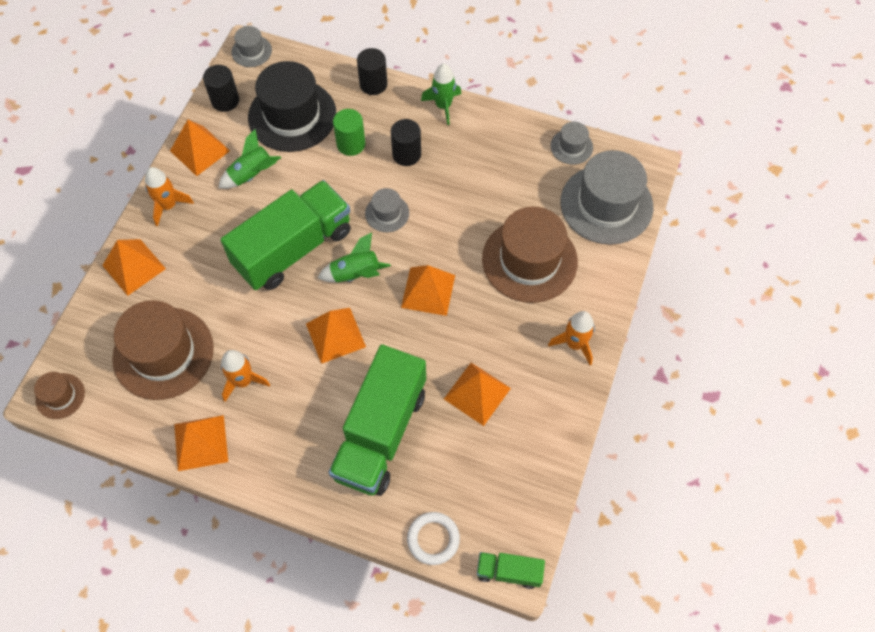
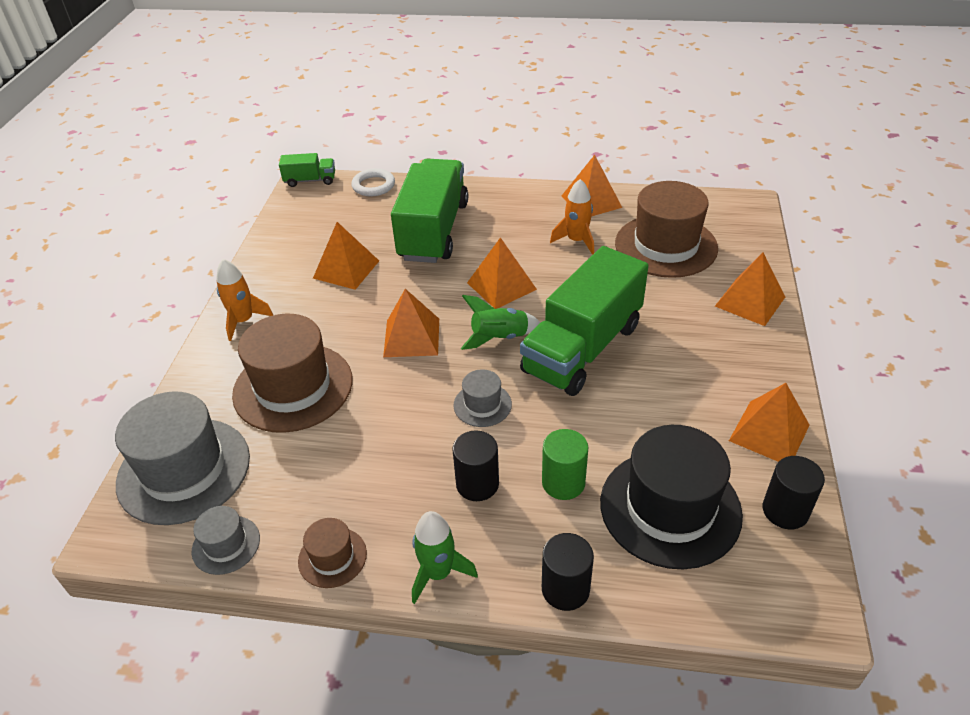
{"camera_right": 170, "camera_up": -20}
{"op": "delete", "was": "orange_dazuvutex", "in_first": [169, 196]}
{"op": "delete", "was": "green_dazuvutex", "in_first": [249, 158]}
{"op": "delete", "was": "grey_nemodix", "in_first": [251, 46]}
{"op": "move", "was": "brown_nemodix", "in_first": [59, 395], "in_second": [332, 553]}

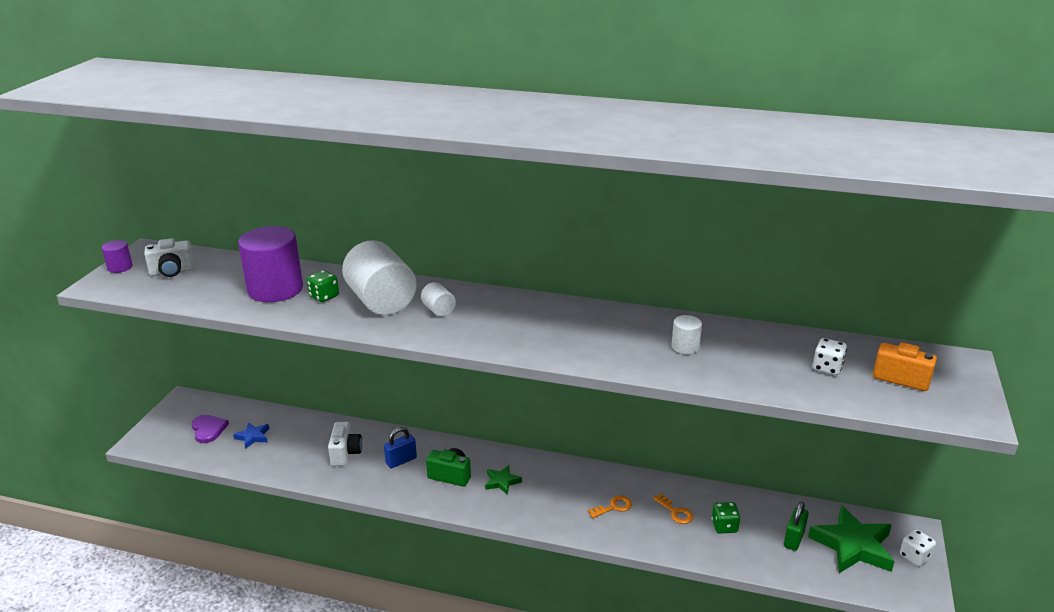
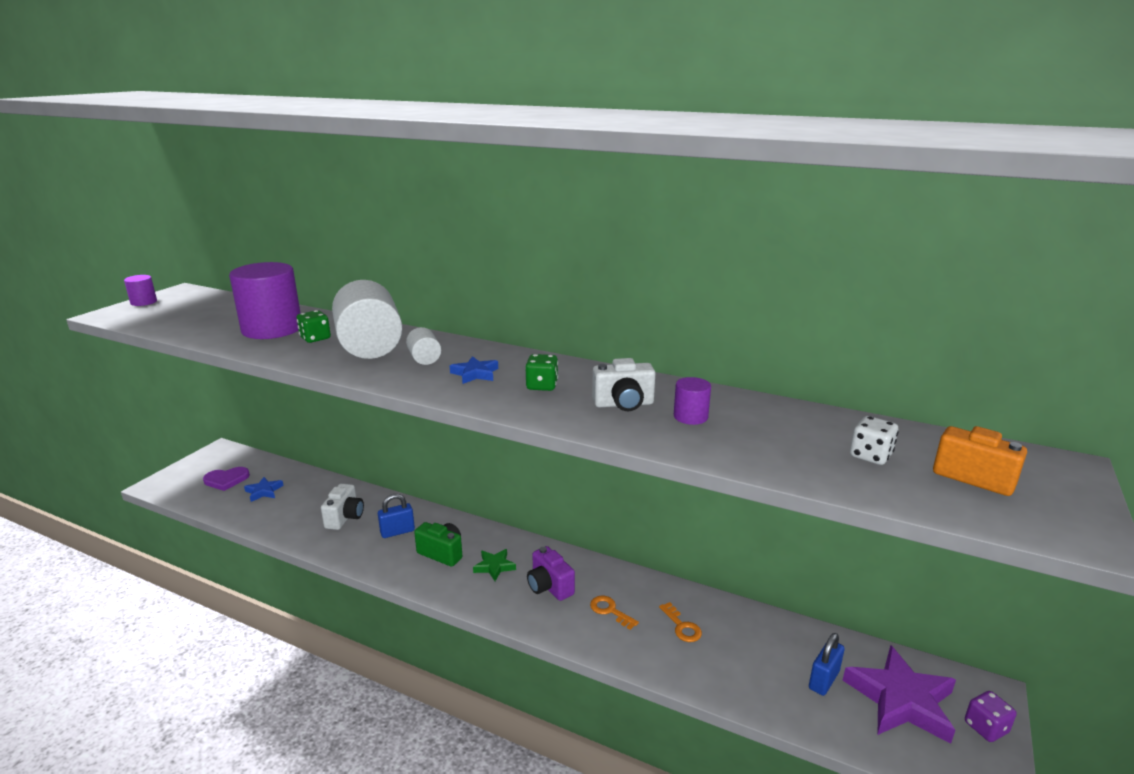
{"camera_right": 10, "camera_up": -5}
{"op": "insert", "now": "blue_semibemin", "in_second": [474, 370]}
{"op": "insert", "now": "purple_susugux", "in_second": [551, 573]}
{"op": "move", "was": "white_susugux", "in_first": [169, 257], "in_second": [623, 384]}
{"op": "move", "was": "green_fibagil", "in_first": [726, 517], "in_second": [541, 372]}
{"op": "recolor", "was": "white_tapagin", "now": "purple_tapagin", "in_first": [687, 334], "in_second": [692, 401]}
{"op": "recolor", "was": "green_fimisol", "now": "blue_fimisol", "in_first": [796, 526], "in_second": [827, 664]}
{"op": "recolor", "was": "green_semibemin", "now": "purple_semibemin", "in_first": [851, 539], "in_second": [899, 694]}
{"op": "recolor", "was": "white_fibagil", "now": "purple_fibagil", "in_first": [918, 548], "in_second": [991, 716]}
{"op": "rotate", "was": "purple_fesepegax", "in_first": [210, 429], "in_second": [226, 479], "clockwise": 90}
{"op": "rotate", "was": "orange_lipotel", "in_first": [610, 507], "in_second": [614, 613], "clockwise": -120}

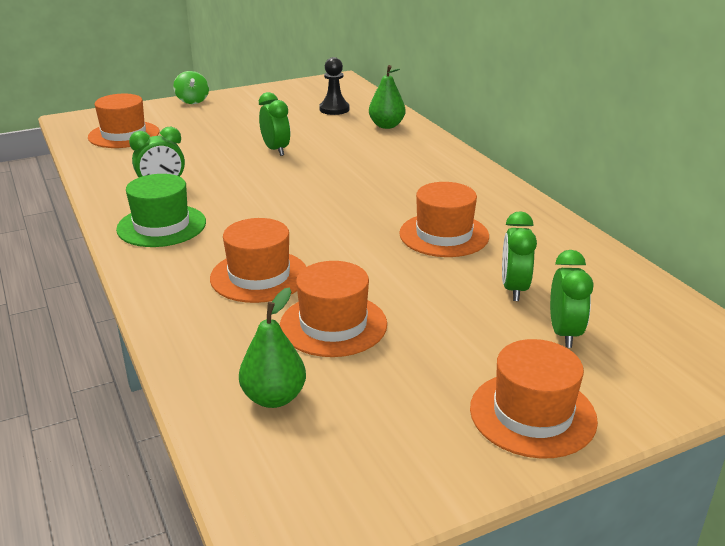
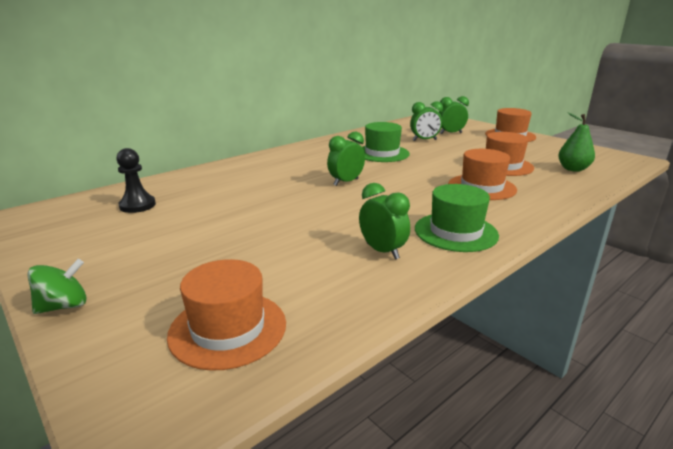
{"camera_right": -105, "camera_up": -5}
{"op": "delete", "was": "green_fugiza", "in_first": [387, 97]}
{"op": "move", "was": "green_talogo", "in_first": [274, 124], "in_second": [346, 159]}
{"op": "recolor", "was": "orange_nemodix", "now": "green_nemodix", "in_first": [444, 219], "in_second": [386, 142]}

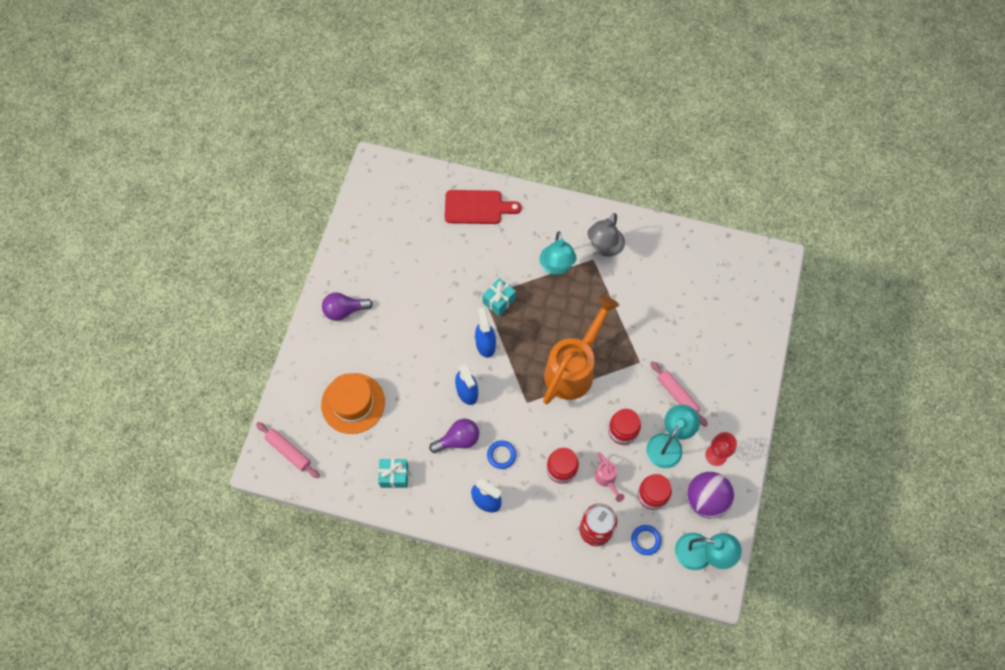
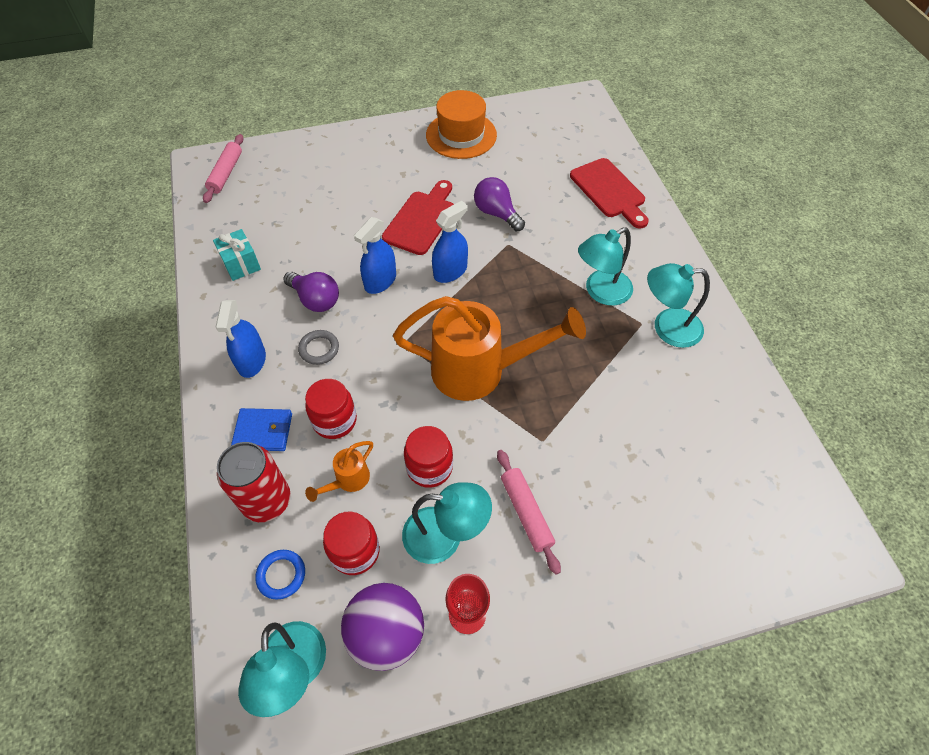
{"camera_right": 60, "camera_up": -10}
{"op": "delete", "was": "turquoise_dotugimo", "in_first": [499, 297]}
{"op": "insert", "now": "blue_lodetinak", "in_second": [261, 429]}
{"op": "insert", "now": "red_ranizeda", "in_second": [418, 217]}
{"op": "move", "was": "orange_nemodix", "in_first": [353, 403], "in_second": [461, 124]}
{"op": "move", "was": "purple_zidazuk", "in_first": [347, 306], "in_second": [499, 204]}
{"op": "recolor", "was": "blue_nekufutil", "now": "grey_nekufutil", "in_first": [501, 454], "in_second": [318, 347]}
{"op": "recolor", "was": "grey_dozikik", "now": "turquoise_dozikik", "in_first": [606, 235], "in_second": [678, 305]}
{"op": "recolor", "was": "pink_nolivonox", "now": "orange_nolivonox", "in_first": [609, 477], "in_second": [339, 471]}
{"op": "rotate", "was": "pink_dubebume", "in_first": [679, 394], "in_second": [529, 512], "clockwise": -45}

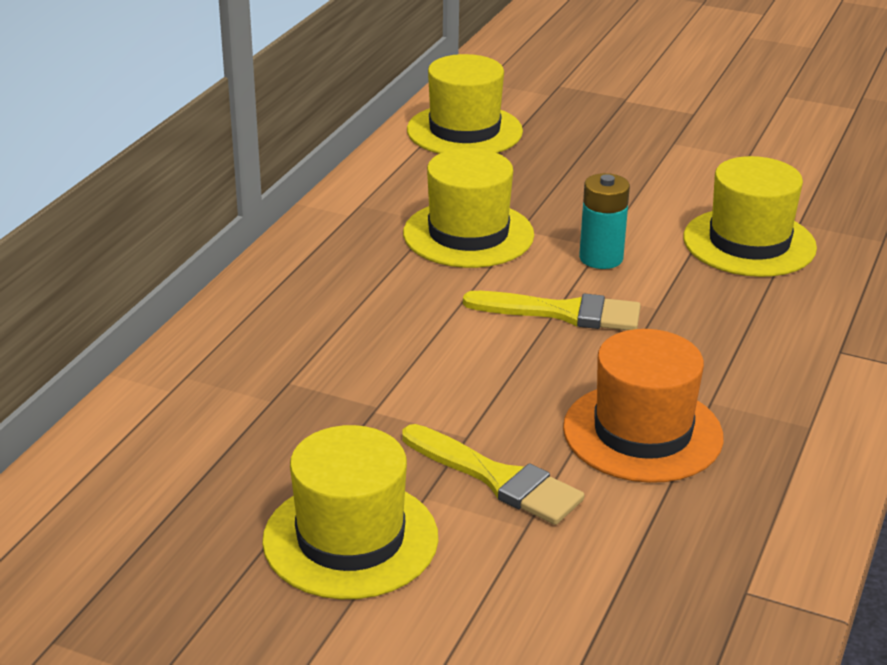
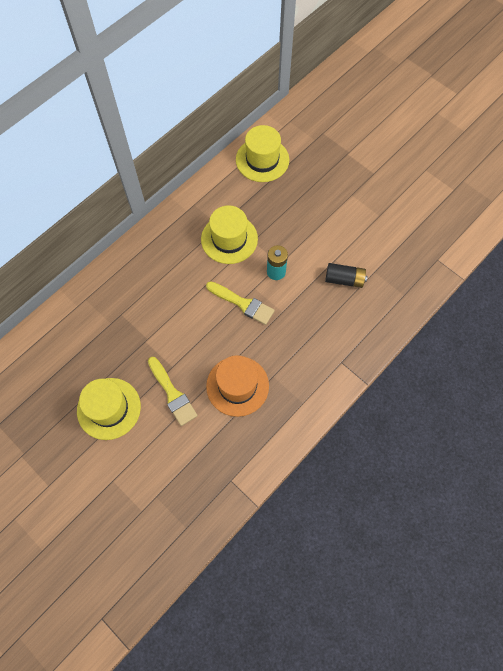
{"camera_right": 20, "camera_up": 35}
{"op": "replace", "was": "yellow_nemodix", "now": "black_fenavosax", "in_first": [750, 216], "in_second": [346, 275]}

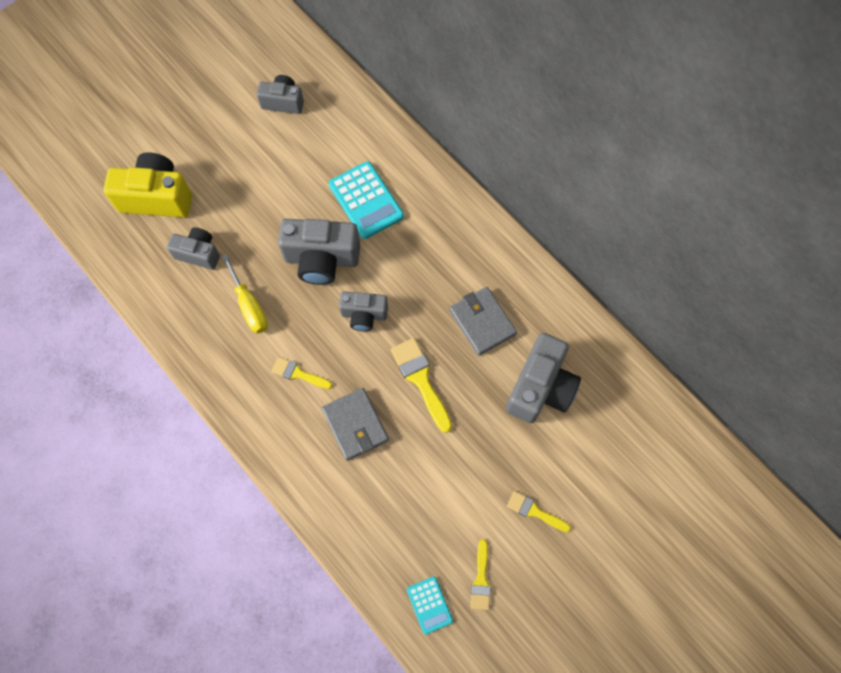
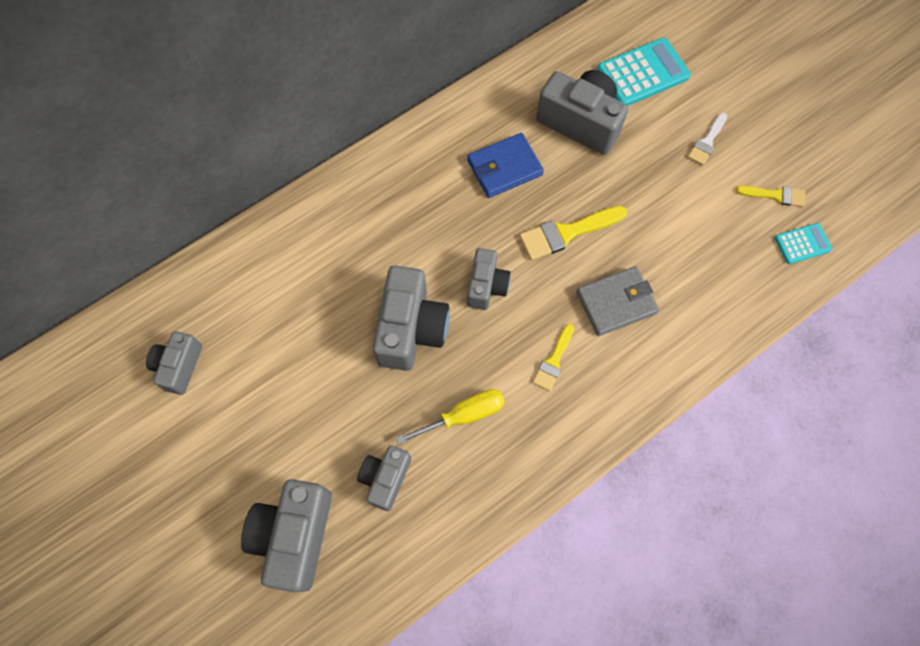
{"camera_right": -85, "camera_up": 0}
{"op": "move", "was": "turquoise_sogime", "in_first": [366, 200], "in_second": [644, 72]}
{"op": "recolor", "was": "yellow_susugux", "now": "grey_susugux", "in_first": [147, 184], "in_second": [286, 535]}
{"op": "recolor", "was": "grey_lodetinak", "now": "blue_lodetinak", "in_first": [483, 321], "in_second": [505, 165]}
{"op": "recolor", "was": "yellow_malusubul", "now": "white_malusubul", "in_first": [539, 511], "in_second": [707, 139]}

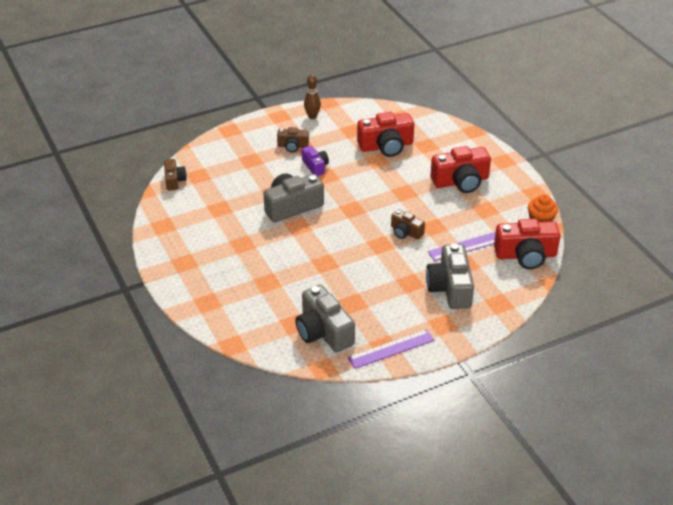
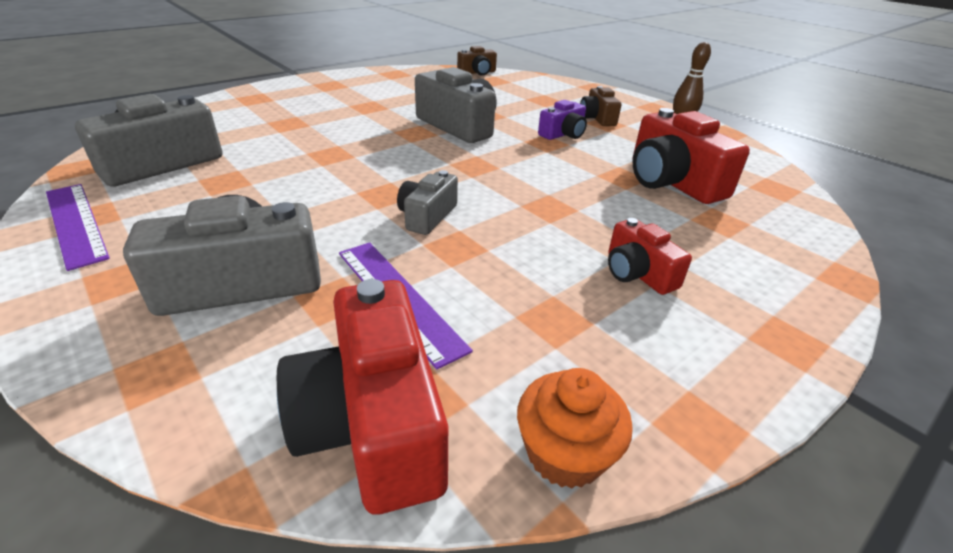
{"camera_right": 75, "camera_up": -5}
{"op": "recolor", "was": "brown_susugux", "now": "grey_susugux", "in_first": [408, 224], "in_second": [427, 202]}
{"op": "resize", "was": "red_susugux", "in_first": [460, 169], "in_second": [650, 256], "ratio": 0.56}

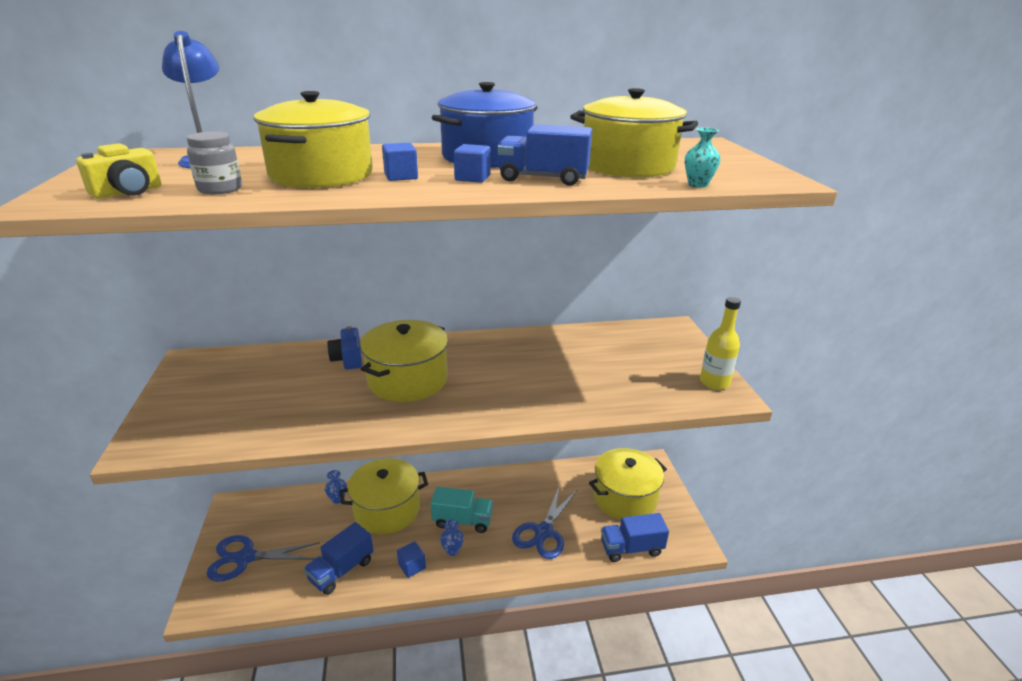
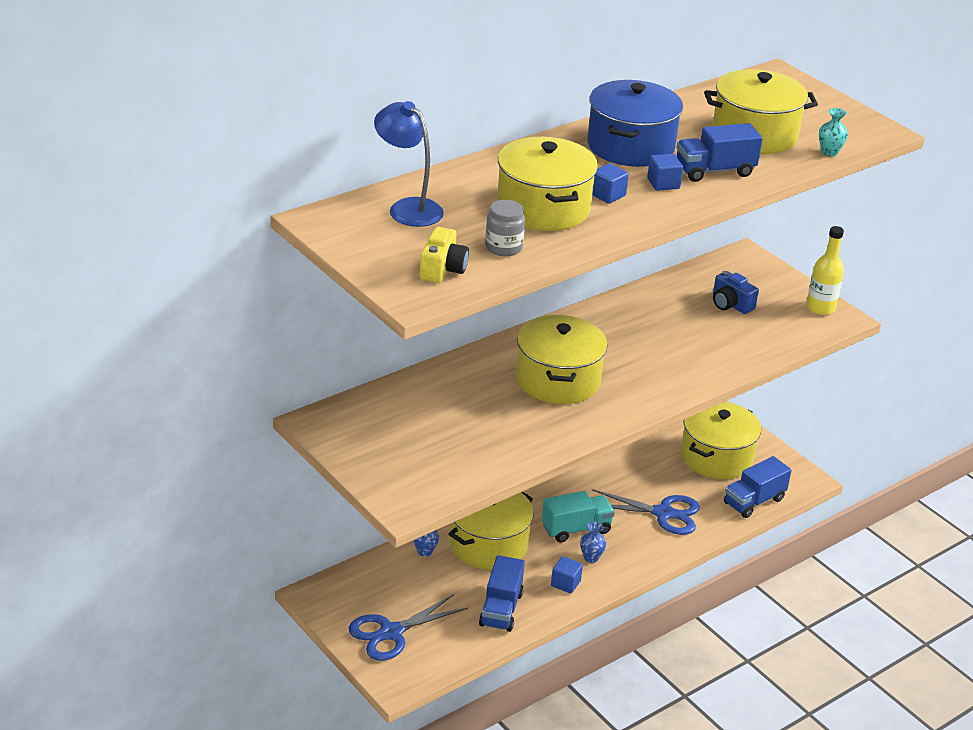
{"camera_right": -30, "camera_up": 5}
{"op": "move", "was": "blue_susugux", "in_first": [344, 348], "in_second": [736, 292]}
{"op": "rotate", "was": "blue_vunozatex", "in_first": [544, 522], "in_second": [646, 512], "clockwise": -75}

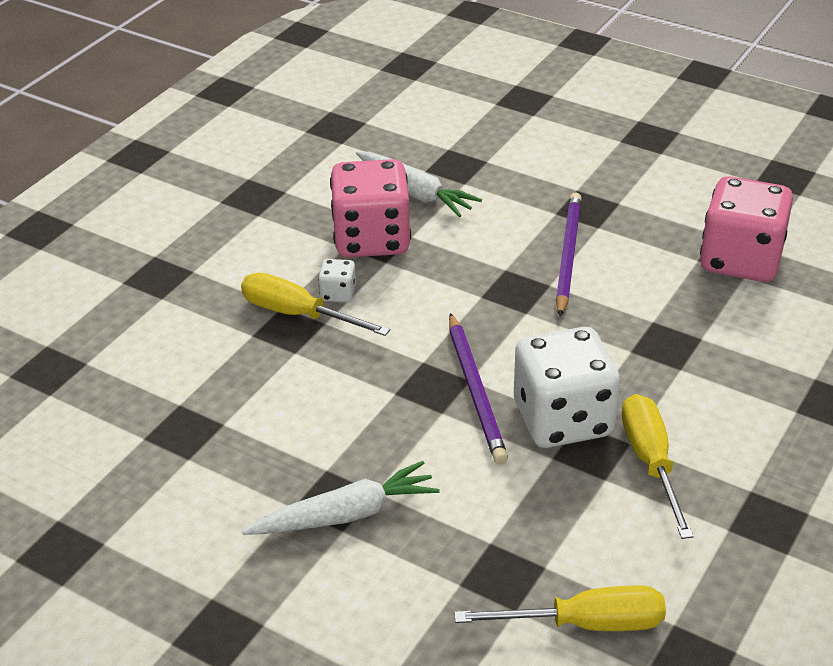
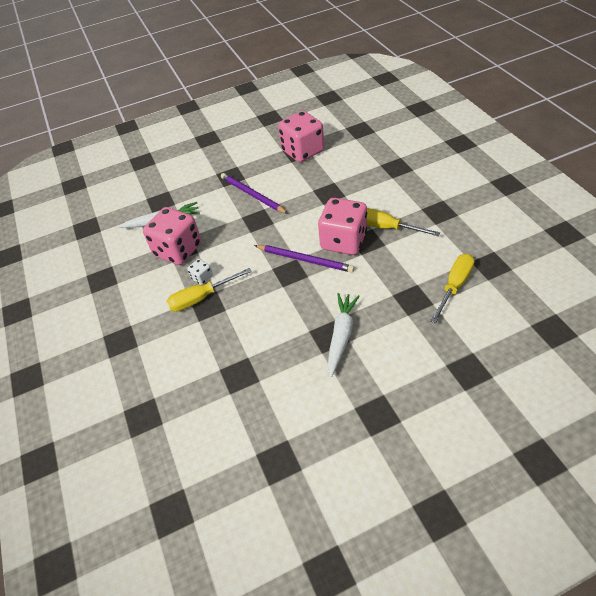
{"camera_right": -50, "camera_up": 10}
{"op": "recolor", "was": "white_fibagil", "now": "pink_fibagil", "in_first": [567, 387], "in_second": [342, 226]}

